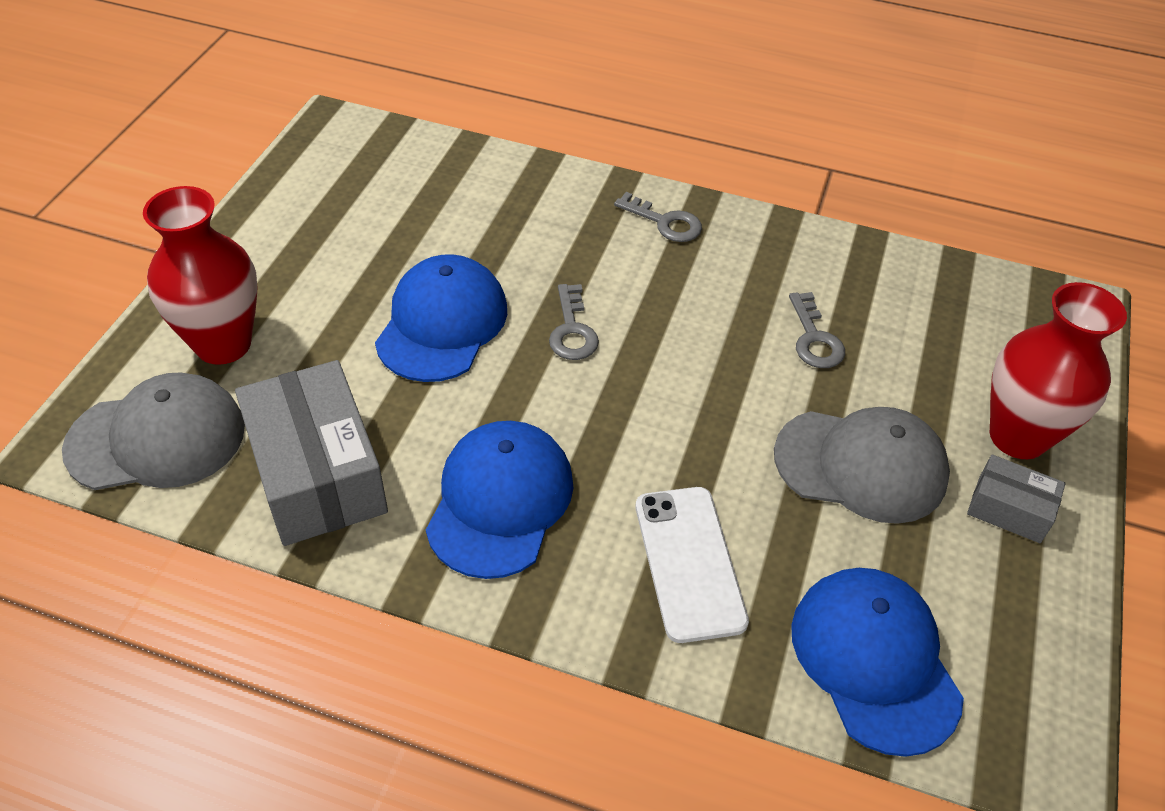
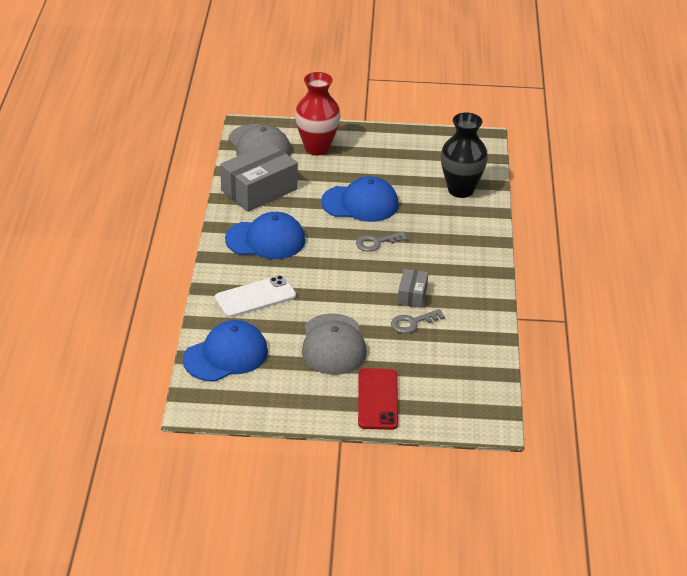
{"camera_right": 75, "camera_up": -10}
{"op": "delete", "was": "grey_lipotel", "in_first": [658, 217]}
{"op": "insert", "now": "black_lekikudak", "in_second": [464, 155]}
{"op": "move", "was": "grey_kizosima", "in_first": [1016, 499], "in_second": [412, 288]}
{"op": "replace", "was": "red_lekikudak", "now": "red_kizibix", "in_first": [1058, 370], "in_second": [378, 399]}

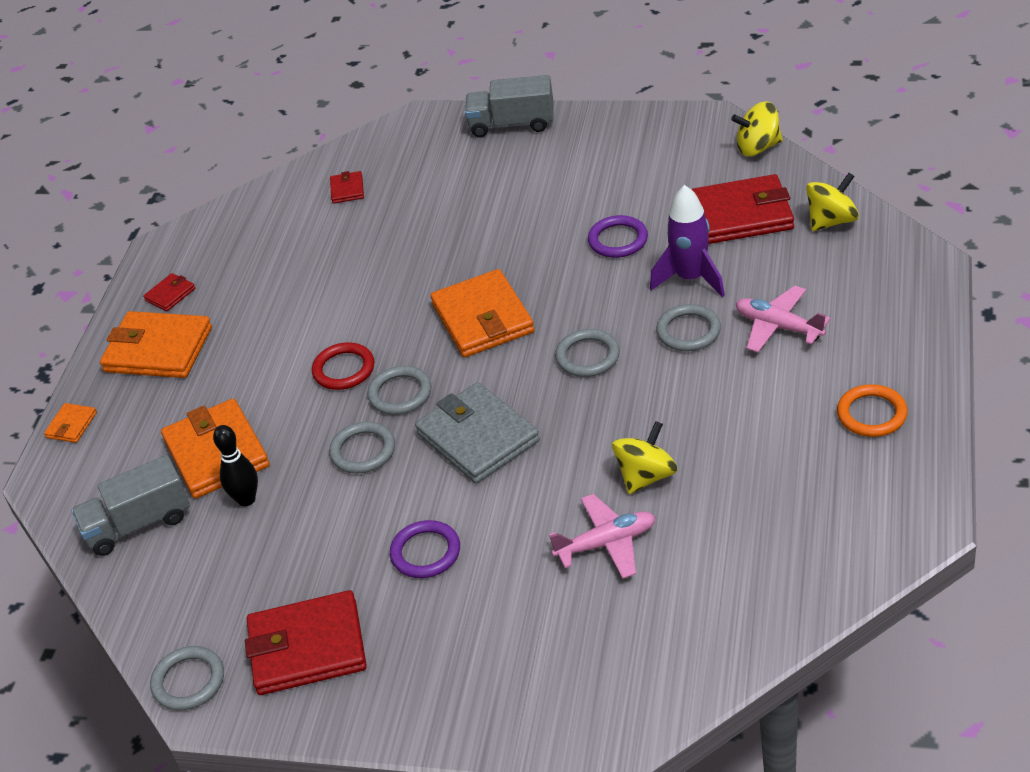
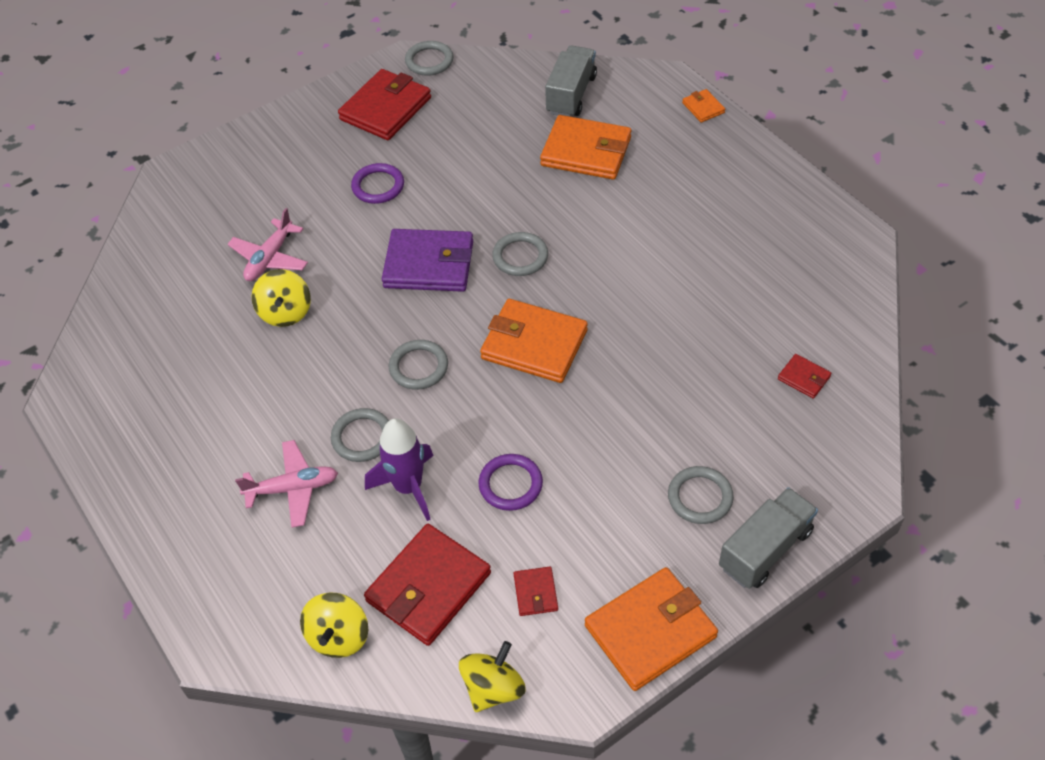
{"camera_right": 130, "camera_up": 10}
{"op": "delete", "was": "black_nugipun", "in_first": [235, 465]}
{"op": "delete", "was": "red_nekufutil", "in_first": [343, 366]}
{"op": "delete", "was": "orange_nekufutil", "in_first": [872, 410]}
{"op": "move", "was": "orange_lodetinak", "in_first": [156, 344], "in_second": [651, 629]}
{"op": "move", "was": "red_lodetinak", "in_first": [169, 292], "in_second": [536, 591]}
{"op": "move", "was": "grey_nekufutil", "in_first": [362, 448], "in_second": [701, 495]}
{"op": "recolor", "was": "grey_lodetinak", "now": "purple_lodetinak", "in_first": [477, 433], "in_second": [427, 260]}

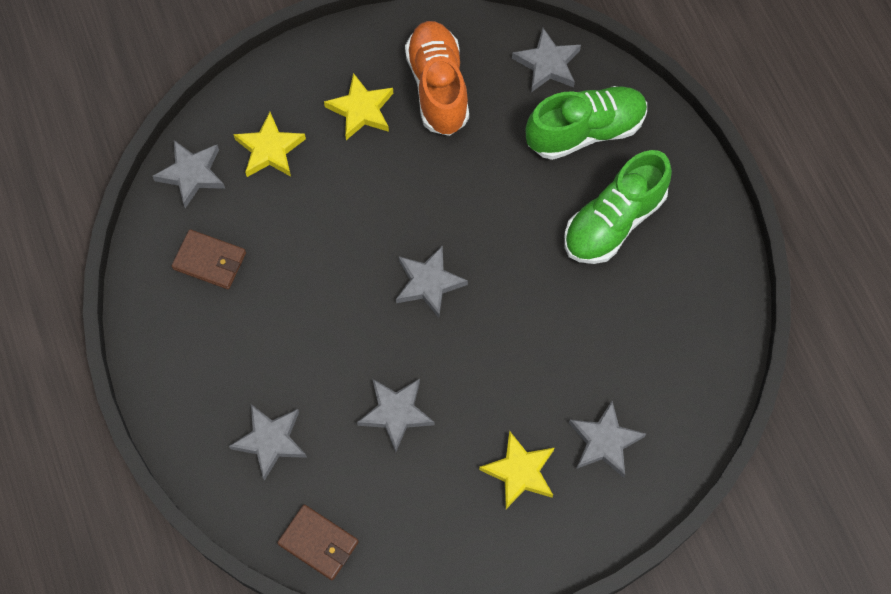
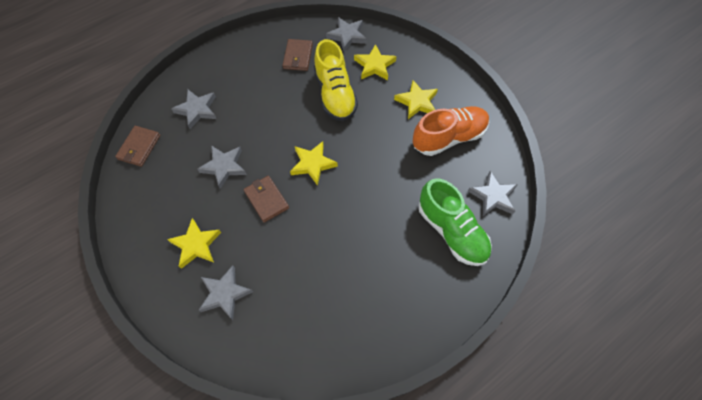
{"camera_right": 75, "camera_up": -5}
{"op": "delete", "was": "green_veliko", "in_first": [618, 207]}
{"op": "insert", "now": "brown_lodetinak", "in_second": [266, 199]}
{"op": "insert", "now": "yellow_veliko", "in_second": [336, 80]}
{"op": "recolor", "was": "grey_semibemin", "now": "yellow_semibemin", "in_first": [432, 281], "in_second": [314, 163]}

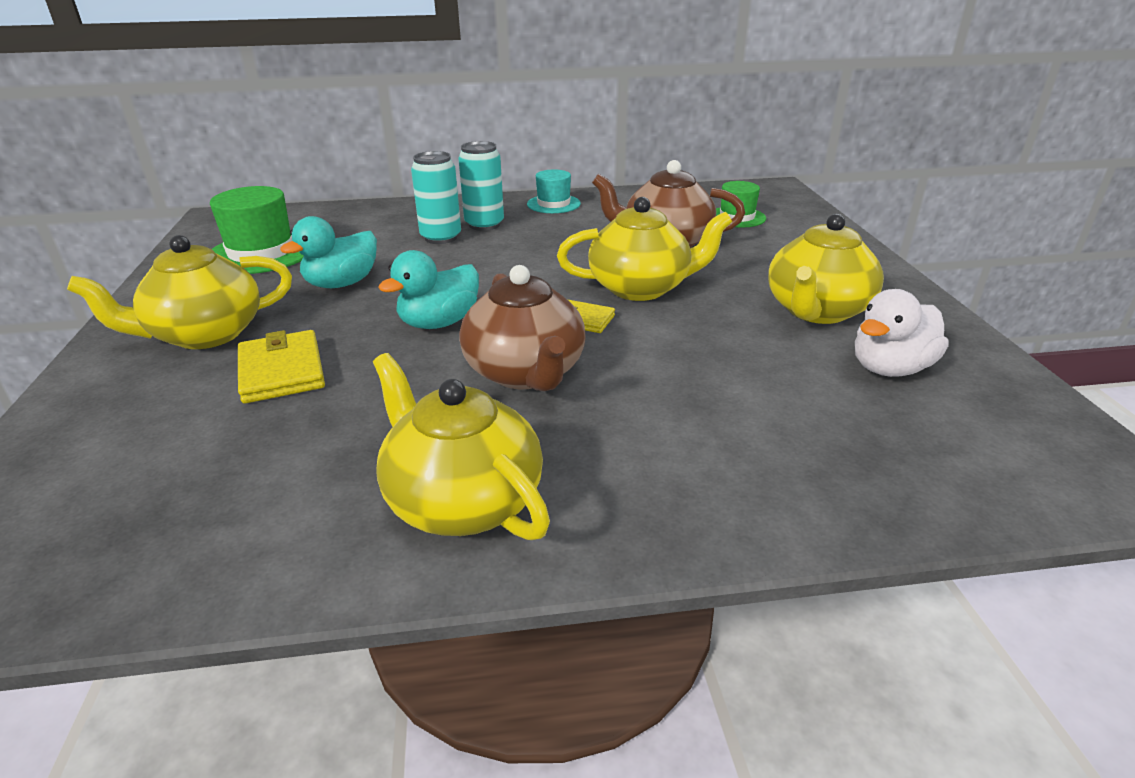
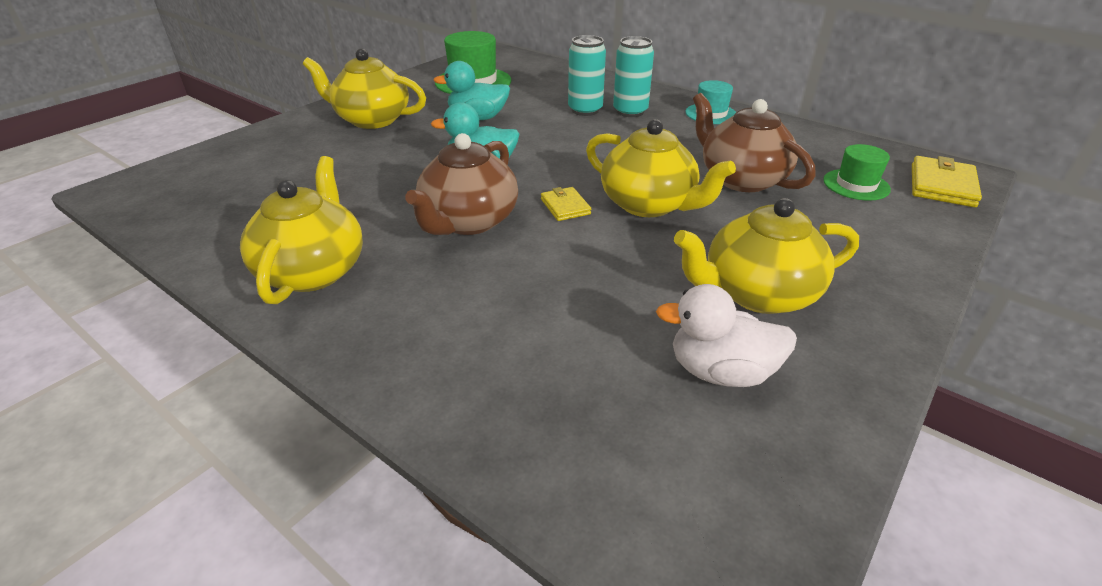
{"camera_right": 45, "camera_up": 5}
{"op": "move", "was": "yellow_lodetinak", "in_first": [281, 366], "in_second": [947, 181]}

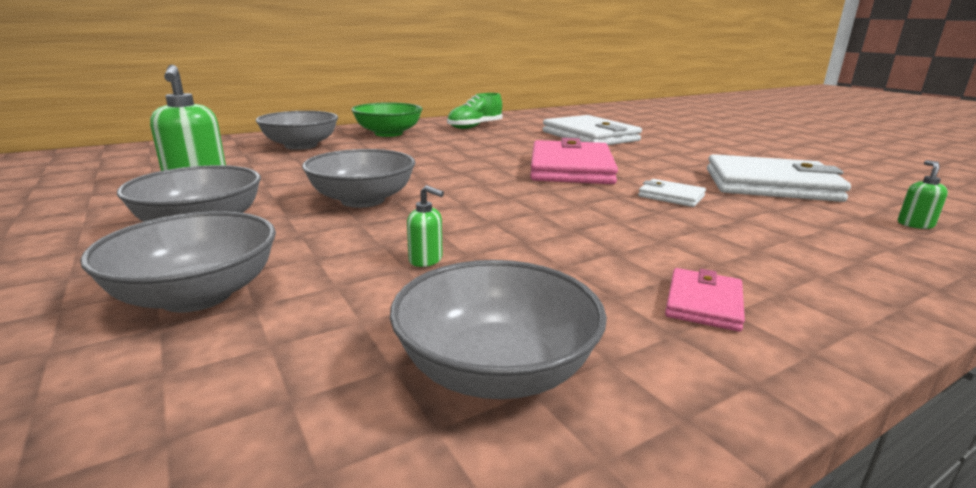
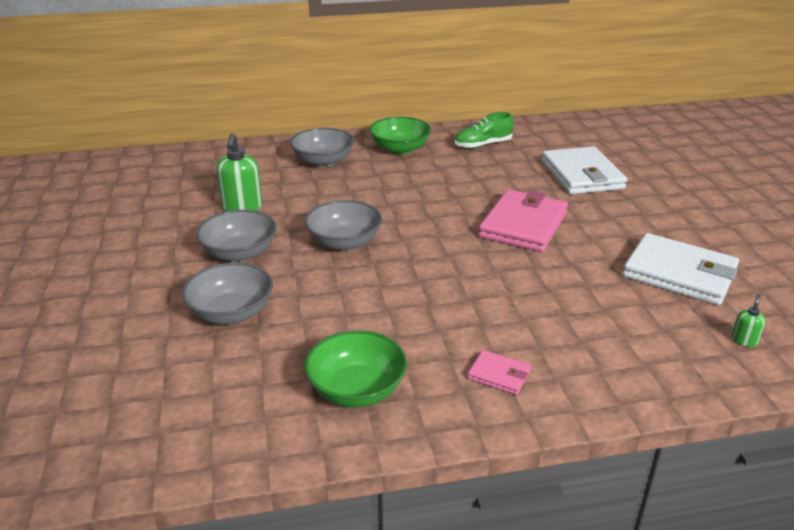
{"camera_right": 20, "camera_up": 10}
{"op": "delete", "was": "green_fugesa", "in_first": [425, 226]}
{"op": "delete", "was": "white_lodetinak", "in_first": [672, 193]}
{"op": "recolor", "was": "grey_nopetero", "now": "green_nopetero", "in_first": [498, 329], "in_second": [355, 368]}
{"op": "rotate", "was": "pink_lodetinak", "in_first": [705, 300], "in_second": [499, 372], "clockwise": 75}

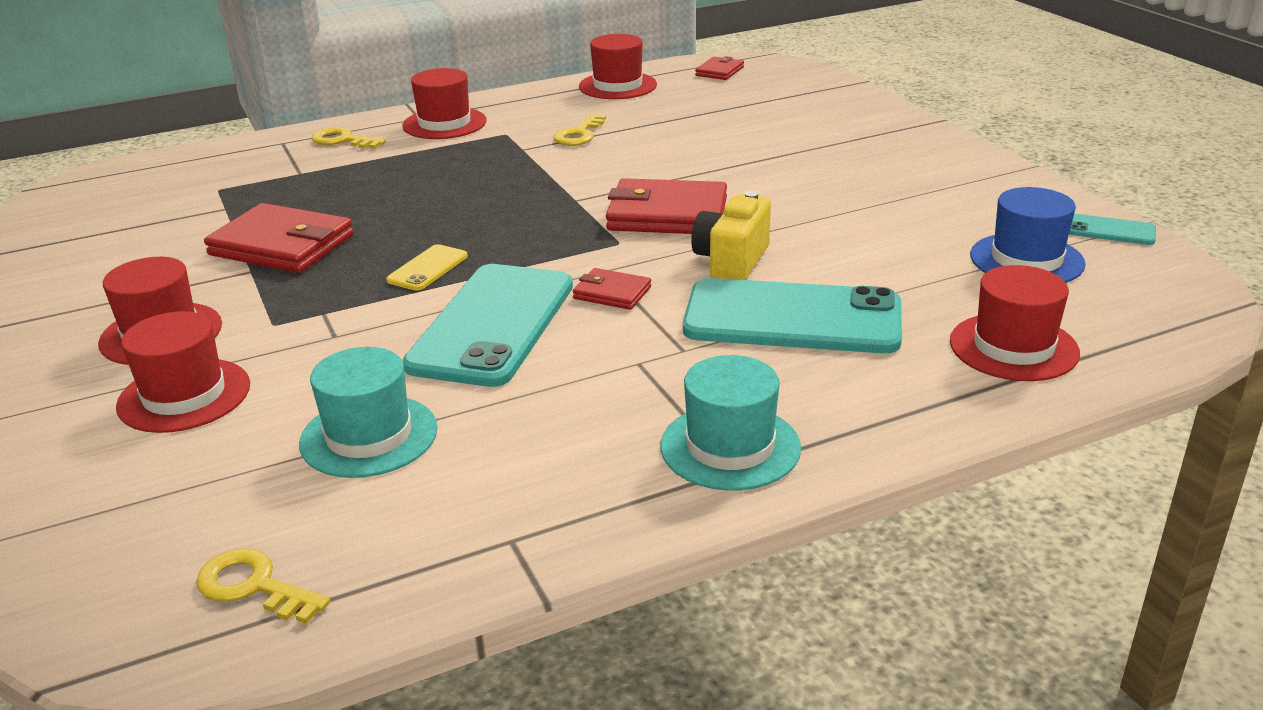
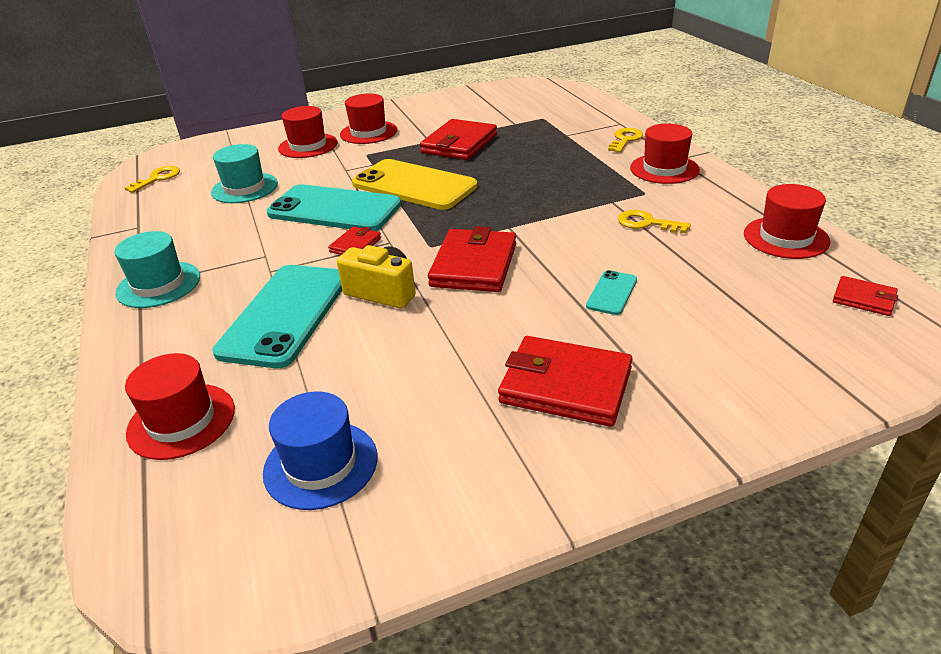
{"camera_right": 95, "camera_up": 5}
{"op": "insert", "now": "red_lodetinak", "in_second": [565, 381]}
{"op": "move", "was": "turquoise_kizibix", "in_first": [1112, 229], "in_second": [611, 292]}
{"op": "resize", "was": "yellow_kizibix", "in_first": [427, 267], "in_second": [415, 184], "ratio": 2.28}

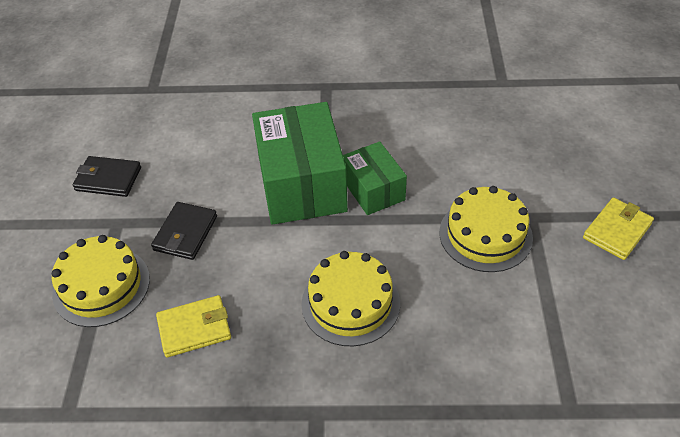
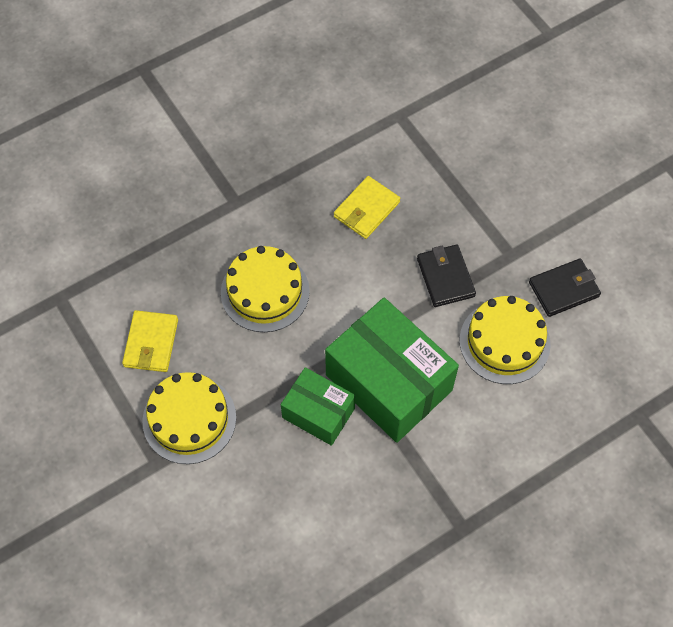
{"camera_right": 145, "camera_up": 15}
{"op": "move", "was": "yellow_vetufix", "in_first": [101, 281], "in_second": [505, 340]}
{"op": "move", "was": "yellow_lodetinak", "in_first": [618, 228], "in_second": [150, 341]}

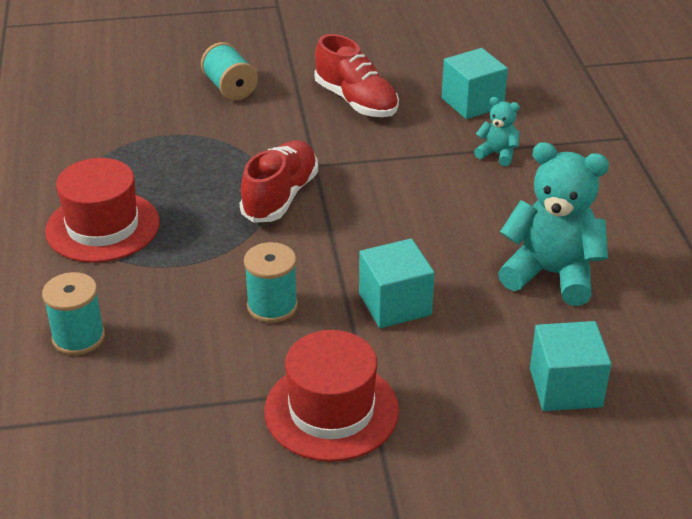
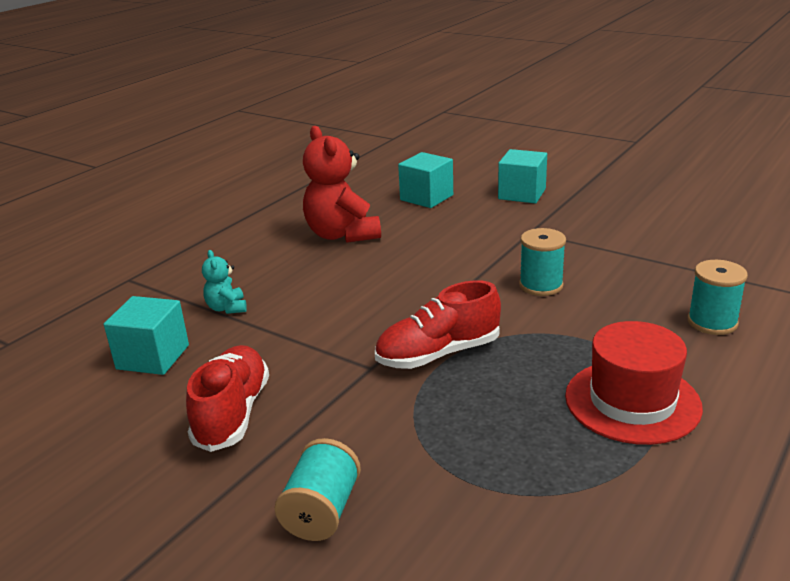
{"camera_right": -135, "camera_up": -10}
{"op": "delete", "was": "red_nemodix", "in_first": [331, 396]}
{"op": "move", "was": "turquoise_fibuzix", "in_first": [397, 283], "in_second": [522, 176]}
{"op": "recolor", "was": "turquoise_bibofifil", "now": "red_bibofifil", "in_first": [553, 224], "in_second": [342, 184]}

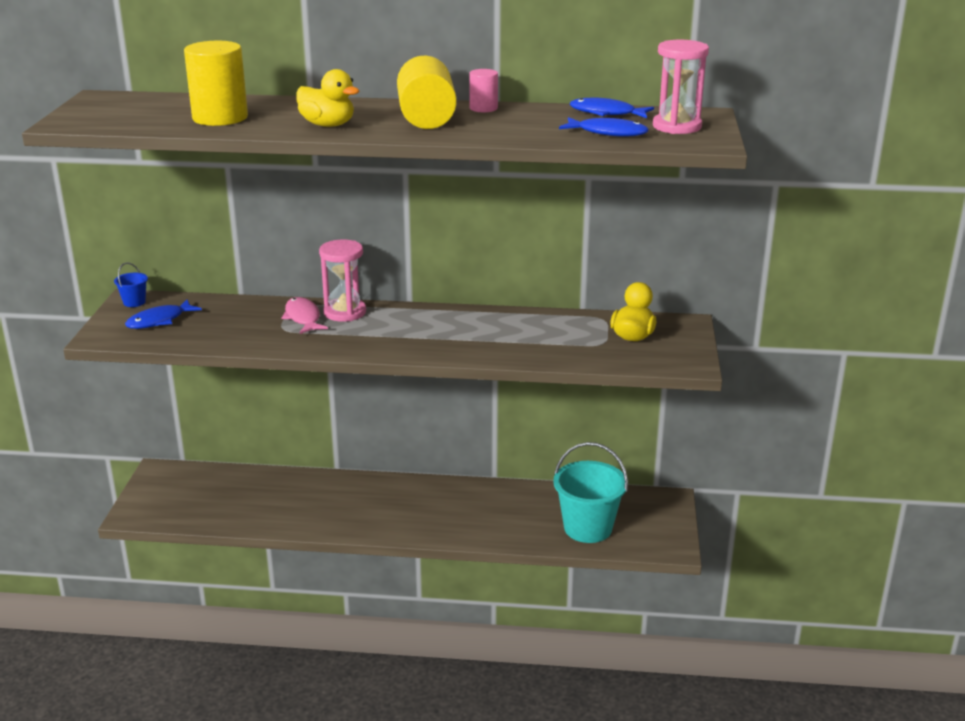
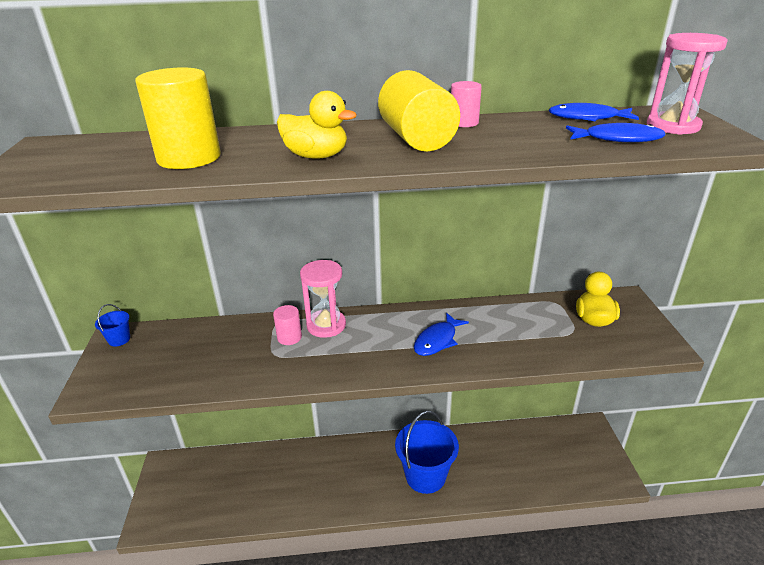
{"camera_right": -10, "camera_up": 5}
{"op": "delete", "was": "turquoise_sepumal", "in_first": [590, 492]}
{"op": "insert", "now": "blue_sepumal", "in_second": [427, 452]}
{"op": "move", "was": "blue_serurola", "in_first": [163, 314], "in_second": [441, 334]}
{"op": "replace", "was": "pink_serurola", "now": "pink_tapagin", "in_first": [304, 315], "in_second": [287, 325]}

